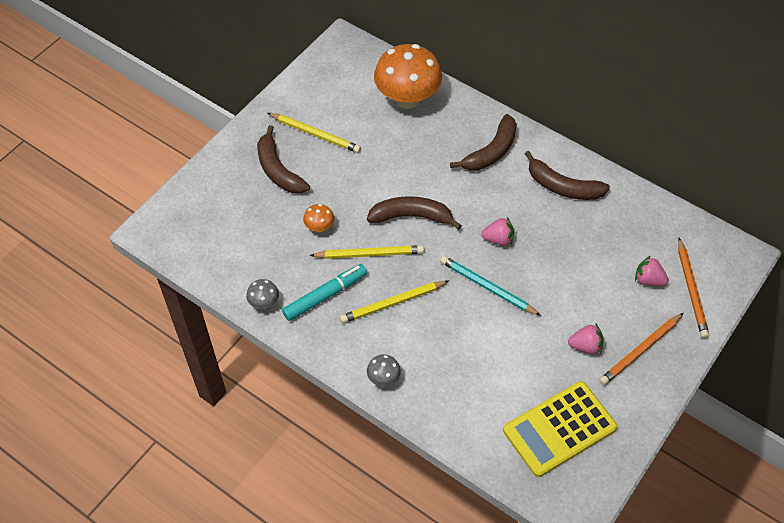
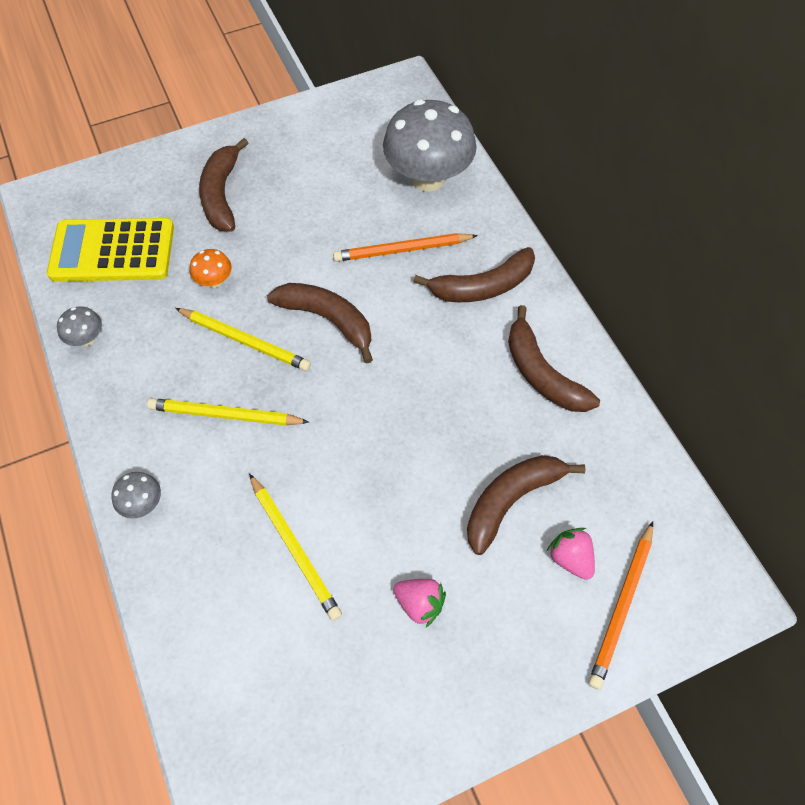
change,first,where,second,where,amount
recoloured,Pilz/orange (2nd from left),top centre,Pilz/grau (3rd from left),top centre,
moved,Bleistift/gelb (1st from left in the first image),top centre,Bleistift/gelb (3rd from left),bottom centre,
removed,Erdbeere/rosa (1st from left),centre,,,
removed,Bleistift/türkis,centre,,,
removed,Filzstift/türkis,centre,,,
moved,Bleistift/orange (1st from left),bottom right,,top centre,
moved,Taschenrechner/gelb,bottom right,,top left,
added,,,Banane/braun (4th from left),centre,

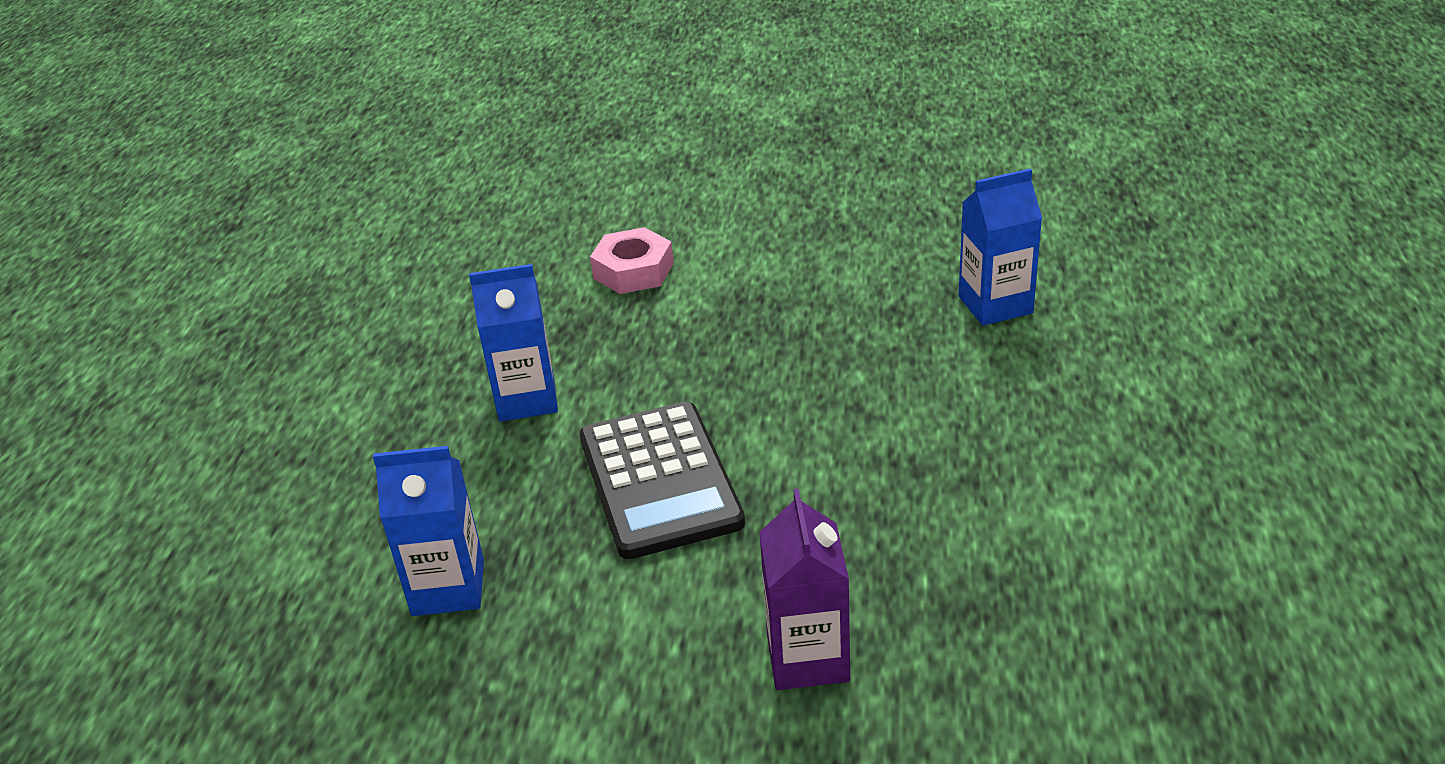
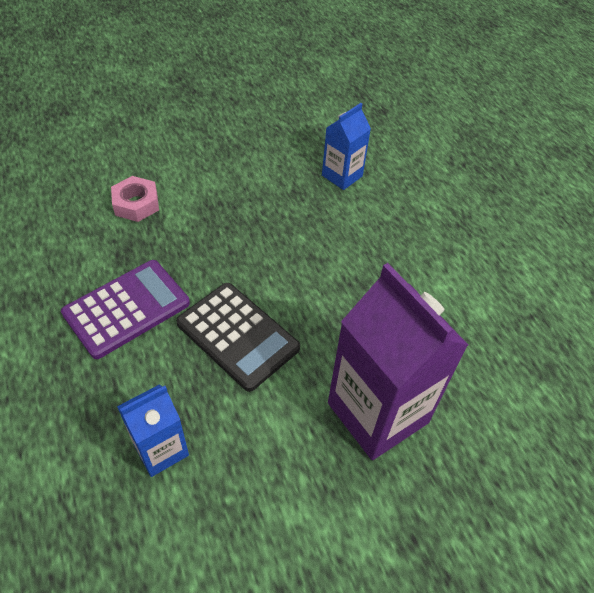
change,first,where,second,where,amount
replaced,Getränkekarton/blau (2nd from left),centre,Taschenrechner/lila,middle left,
resized,Getränkekarton/lila,bottom centre,,middle right,x1.86

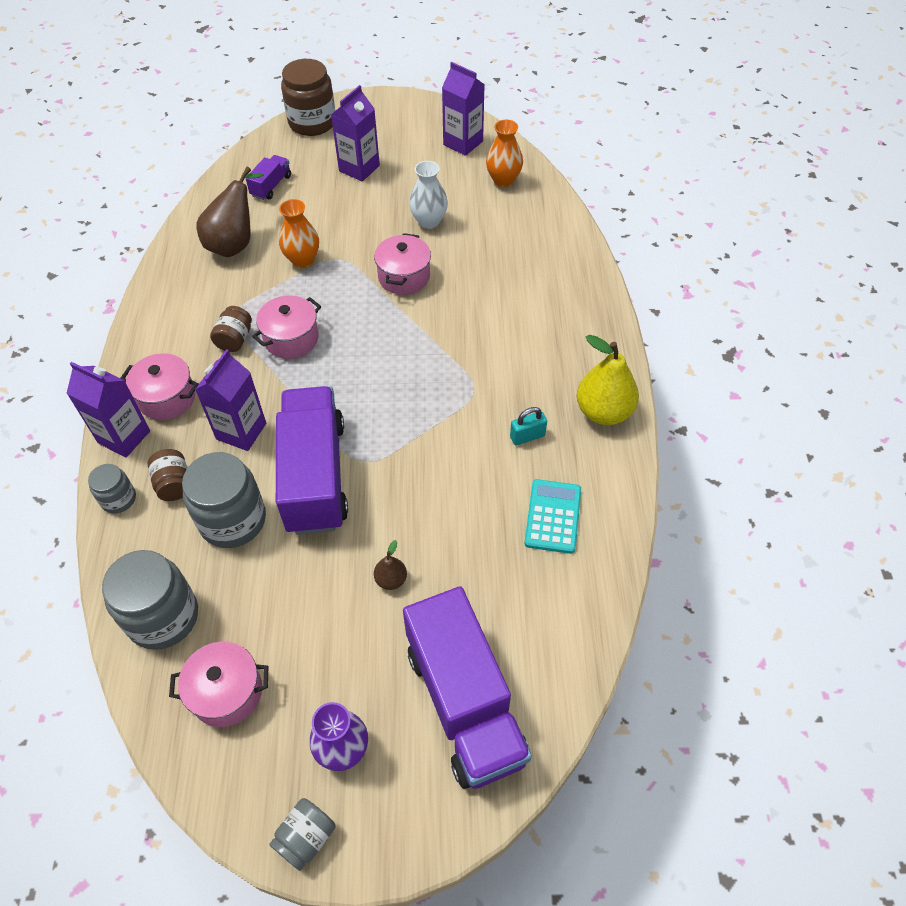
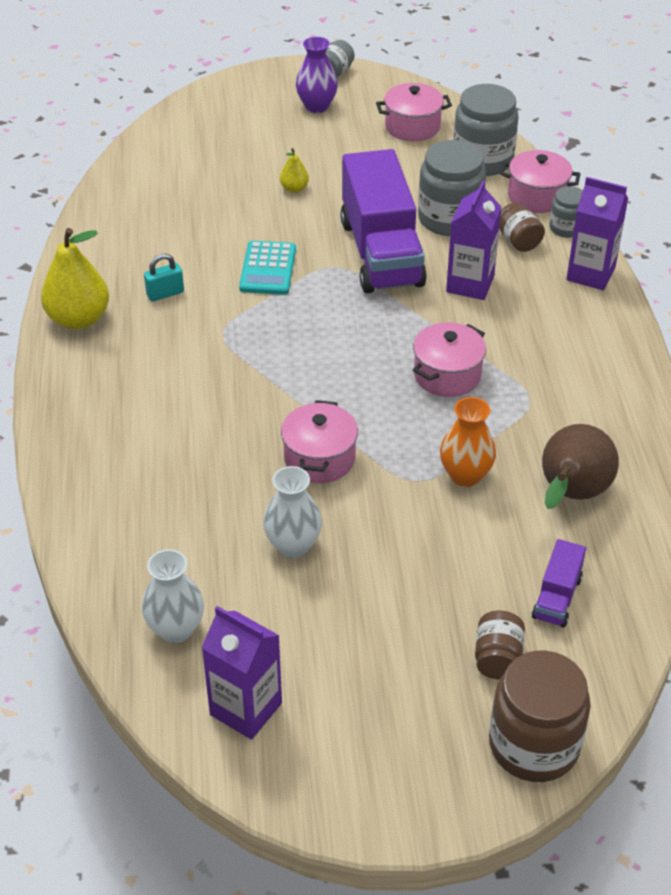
change,first,where,second,where,amount
removed,Getränkekarton/lila (3rd from left),top centre,,,
recoloured,Vase/orange (2nd from left),top centre,Vase/weiß (1st from left),middle left,
moved,Einmachglas/braun (2nd from left in the first image),middle left,Einmachglas/braun (1st from left),bottom right,
moved,Kochtopf/rosa (1st from left in the first image),middle left,Kochtopf/rosa (4th from left),top right,
moved,Taschenrechner/türkis,centre,,top centre,
recoloured,Birne/braun (2nd from left),centre,Birne/gelb (2nd from left),top centre,
removed,Lastwagen/lila (3rd from left),bottom centre,,,

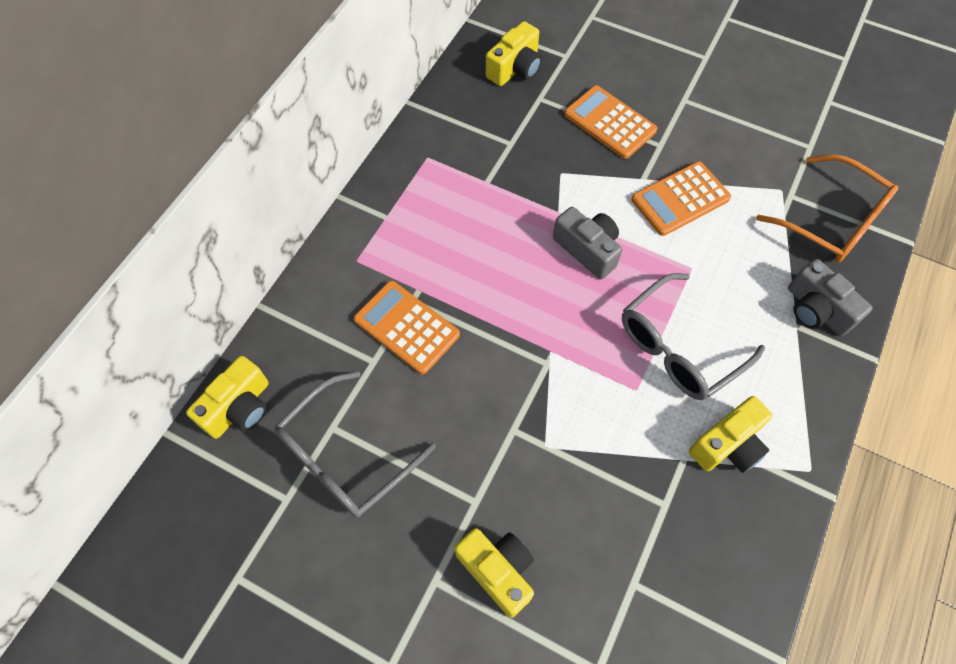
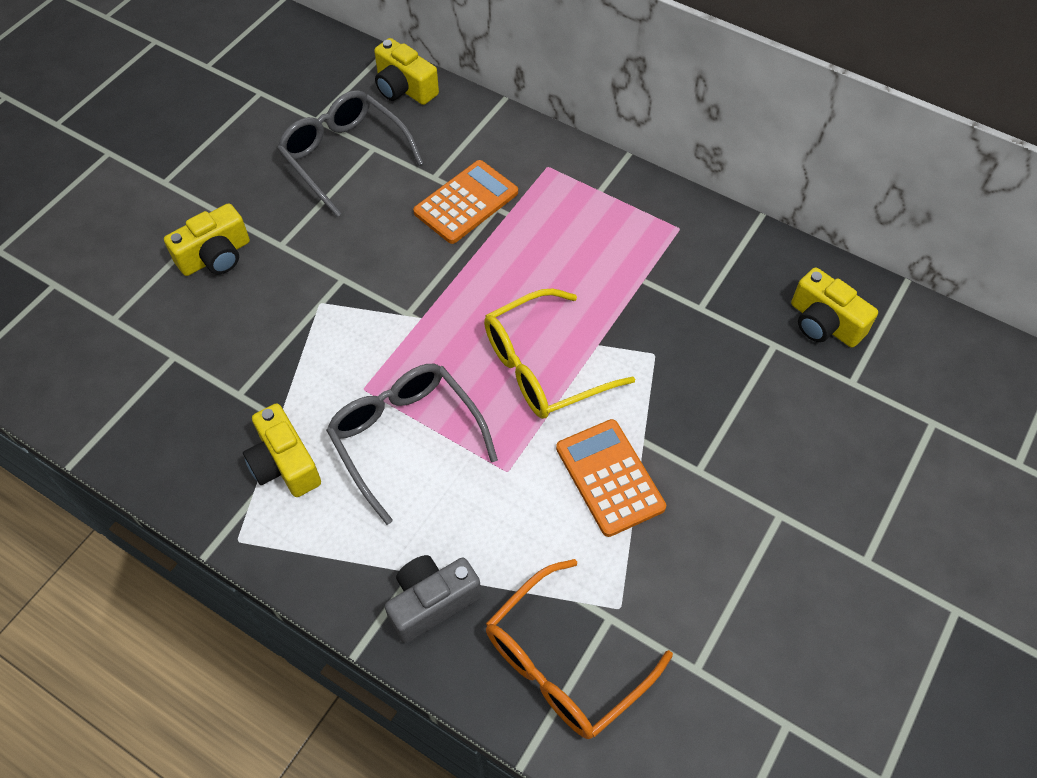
change,first,where,second,where,amount
removed,Taschenrechner/orange (2nd from left),top centre,,,
replaced,Kamera/grau (1st from left),centre,Brille/gelb,centre,

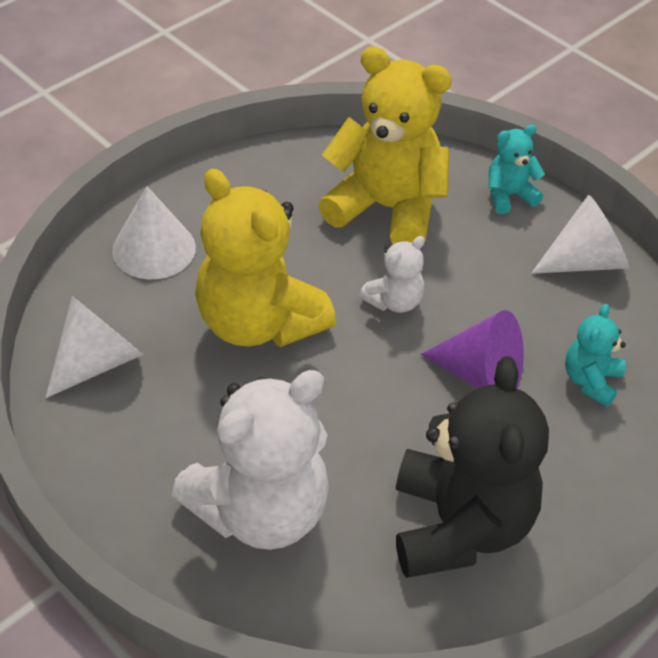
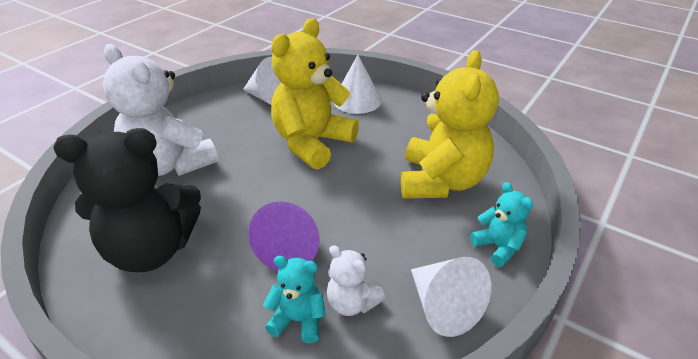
change,first,where,second,where,amount
moved,Teddybär/weiß (2nd from left),centre,,bottom centre,

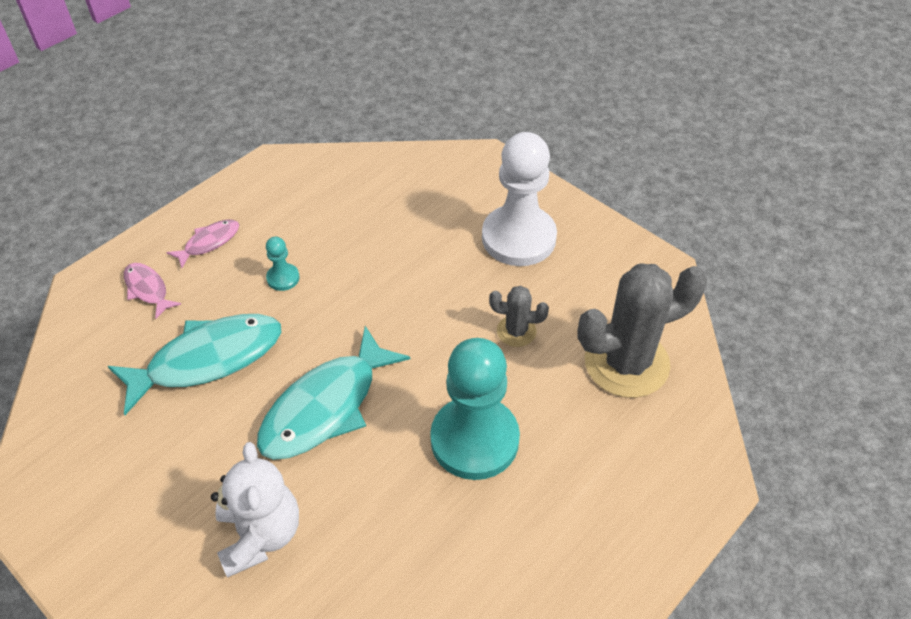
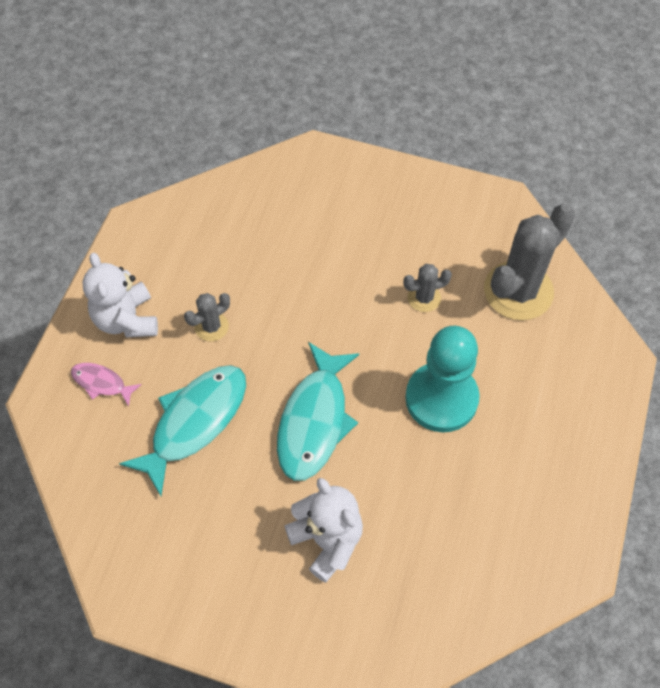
change,first,where,second,where,amount
removed,Bauer/weiß,top centre,,,
replaced,Fisch/rosa (2nd from left),middle left,Teddybär/weiß (1st from left),middle left,
replaced,Bauer/türkis (1st from left),middle left,Kaktus/grau (1st from left),middle left,

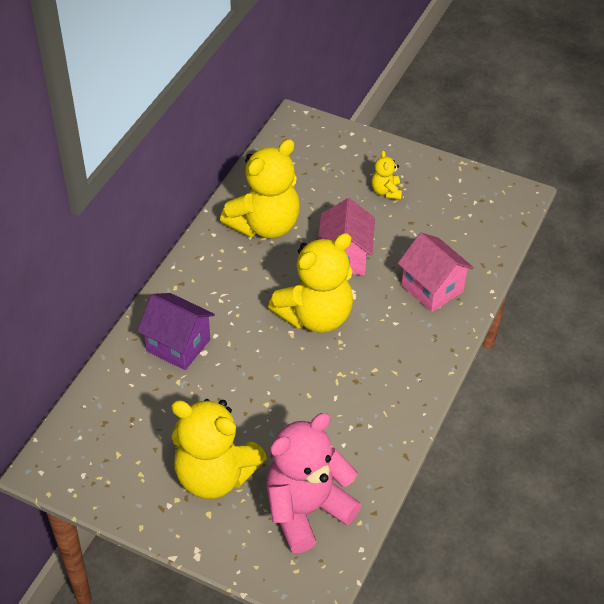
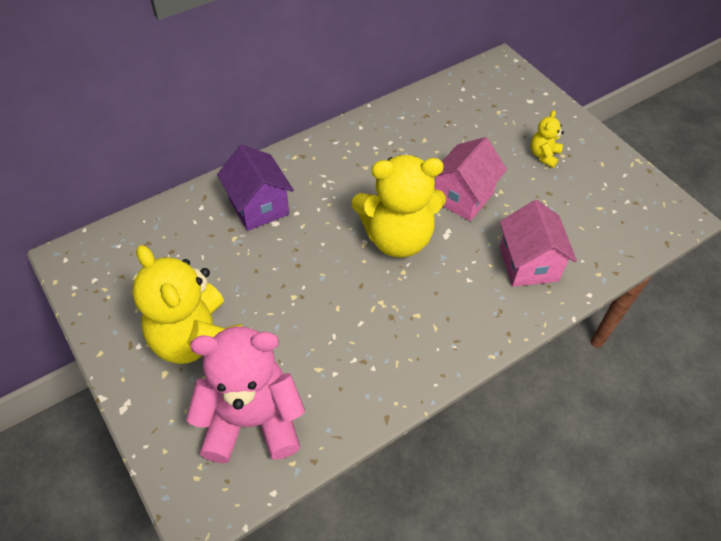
change,first,where,second,where,amount
removed,Teddybär/gelb (2nd from left),top centre,,,

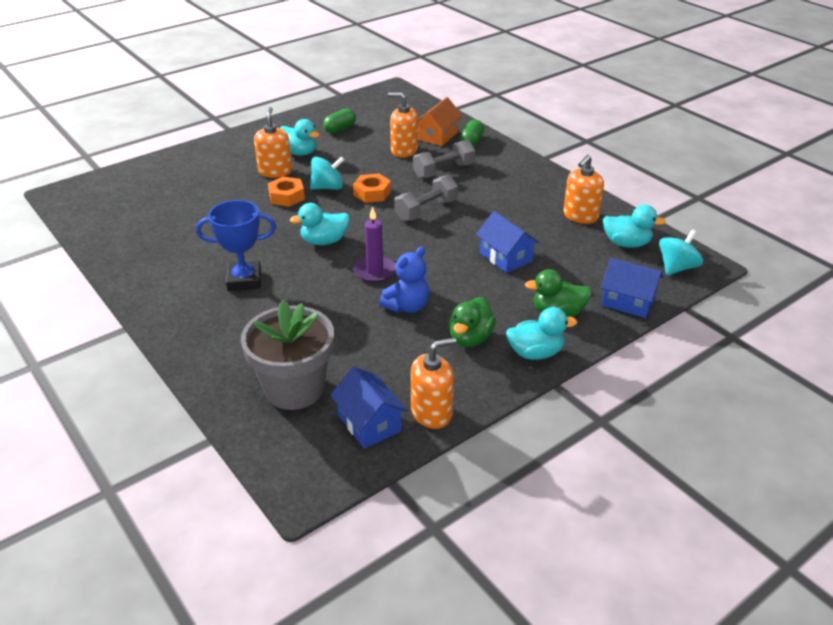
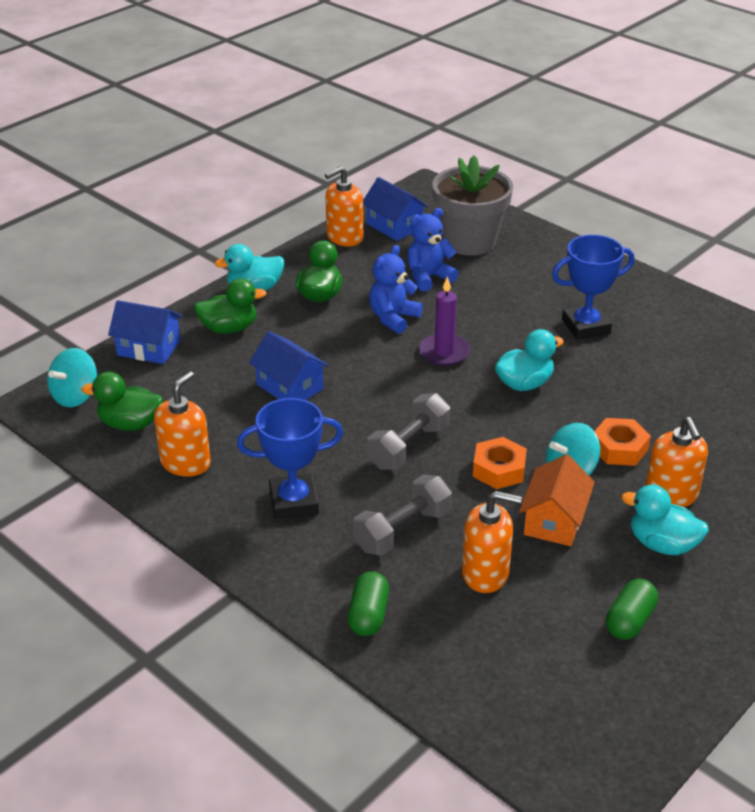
change,first,where,second,where,amount
moved,Haus/orange,top centre,,middle right,
recoloured,Ente/türkis (4th from left),middle right,Ente/grün (1st from left),middle left,
added,,,Teddybär/blau (2nd from left),top centre,
added,,,Pokal/blau (1st from left),centre,

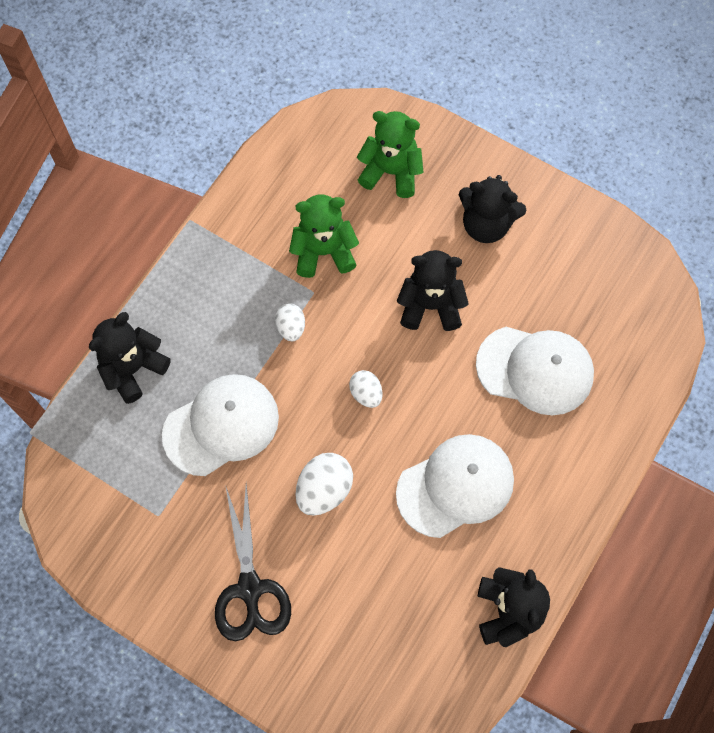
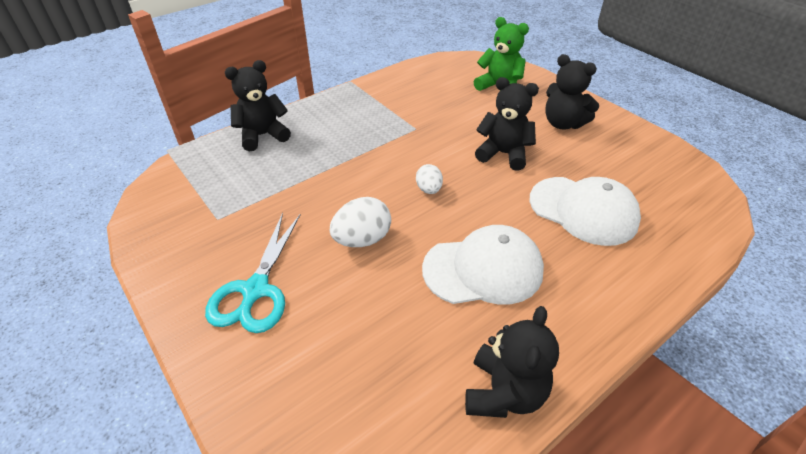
change,first,where,second,where,amount
removed,Teddybär/grün (1st from left),top centre,,,
removed,Ei/weiß (1st from left),centre,,,
removed,Kappe/weiß (1st from left),middle left,,,
recoloured,Schere/schwarz,bottom centre,Schere/türkis,middle left,

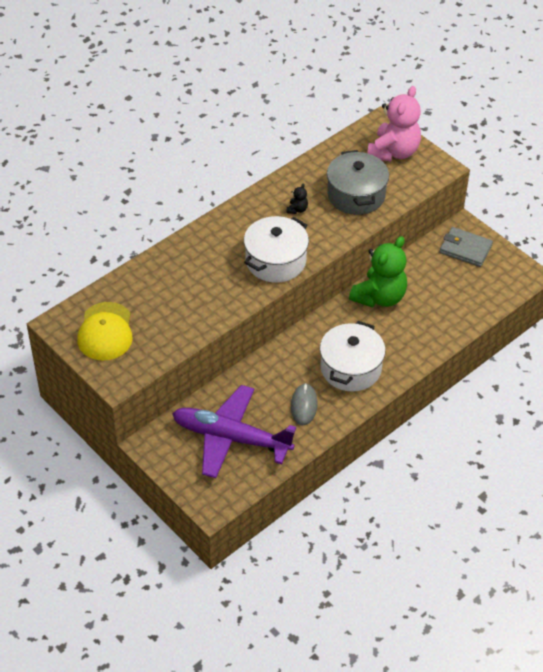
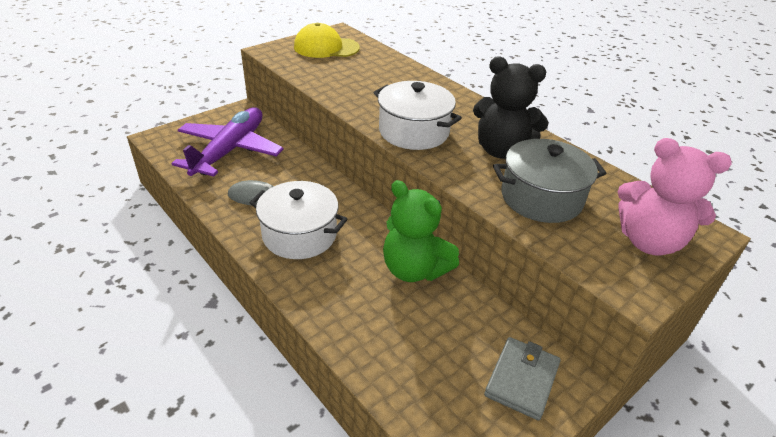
change,first,where,second,where,amount
resized,Teddybär/schwarz,top centre,,top centre,x2.50

